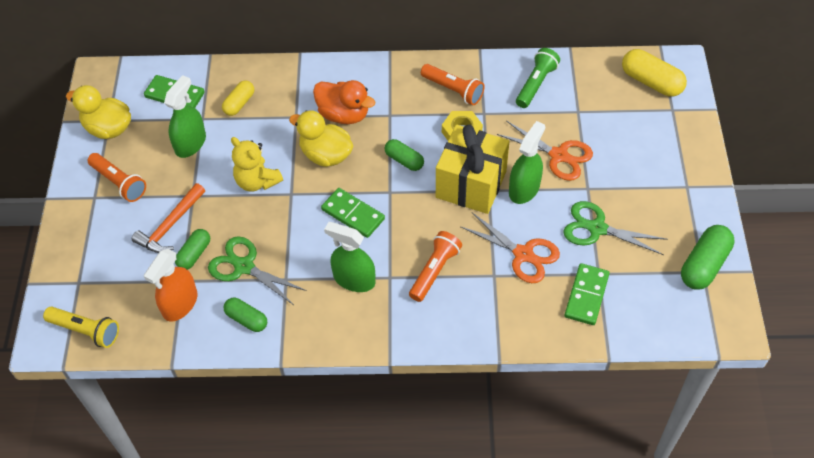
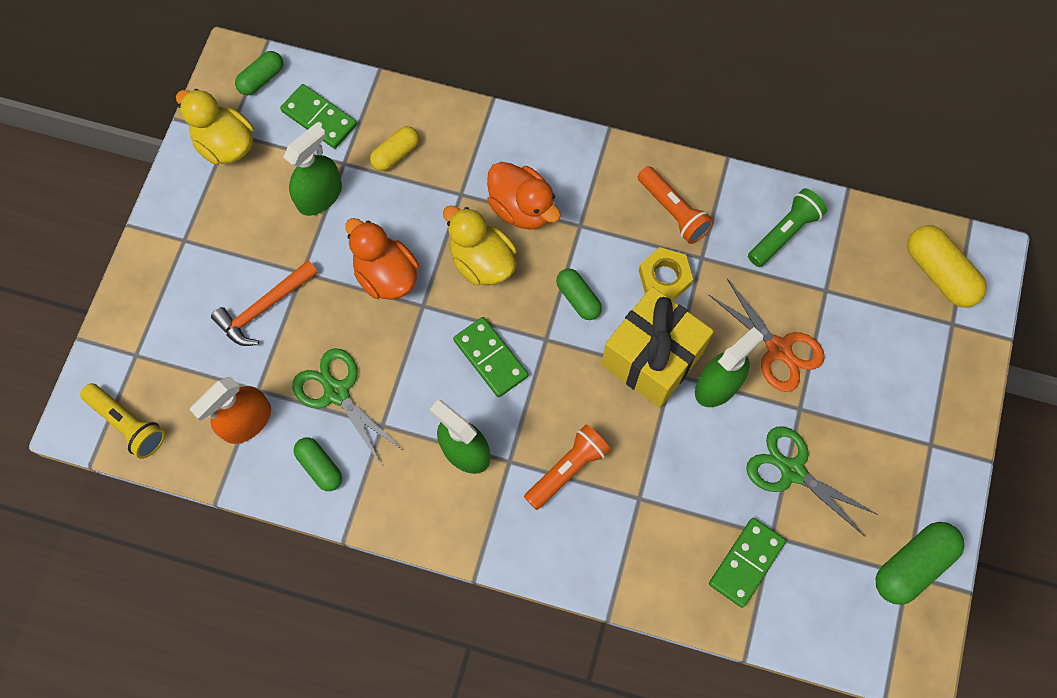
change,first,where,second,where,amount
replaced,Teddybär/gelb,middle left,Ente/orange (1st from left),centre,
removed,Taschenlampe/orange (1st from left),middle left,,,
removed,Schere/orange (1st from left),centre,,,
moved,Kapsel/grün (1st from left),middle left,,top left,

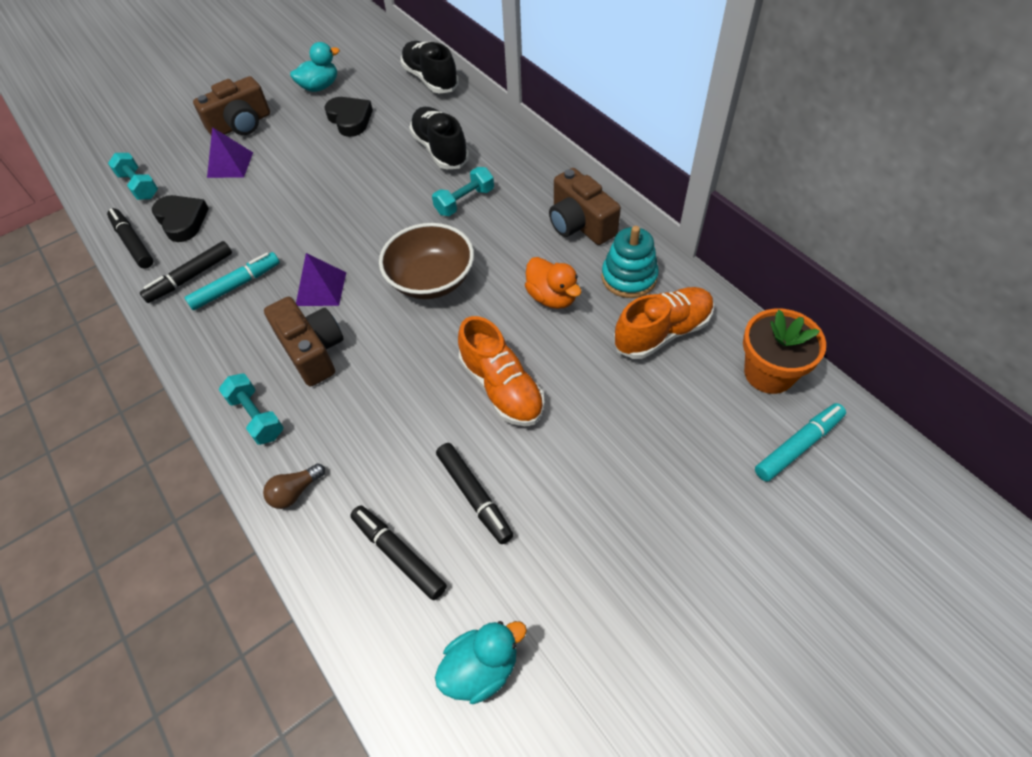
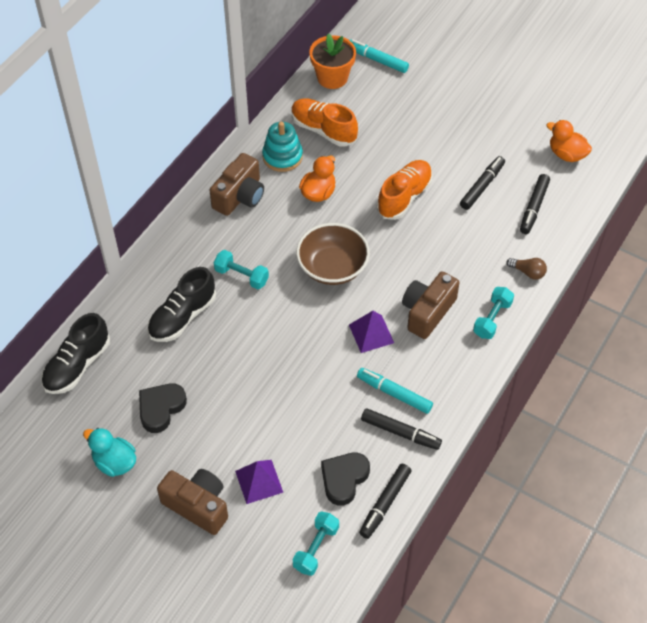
change,first,where,second,where,amount
recoloured,Ente/türkis (2nd from left),bottom centre,Ente/orange (2nd from left),top right,

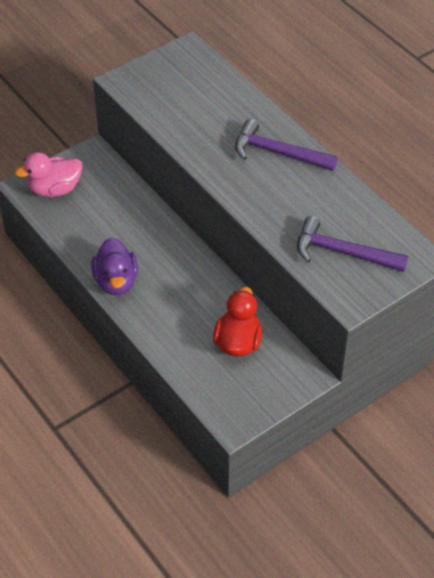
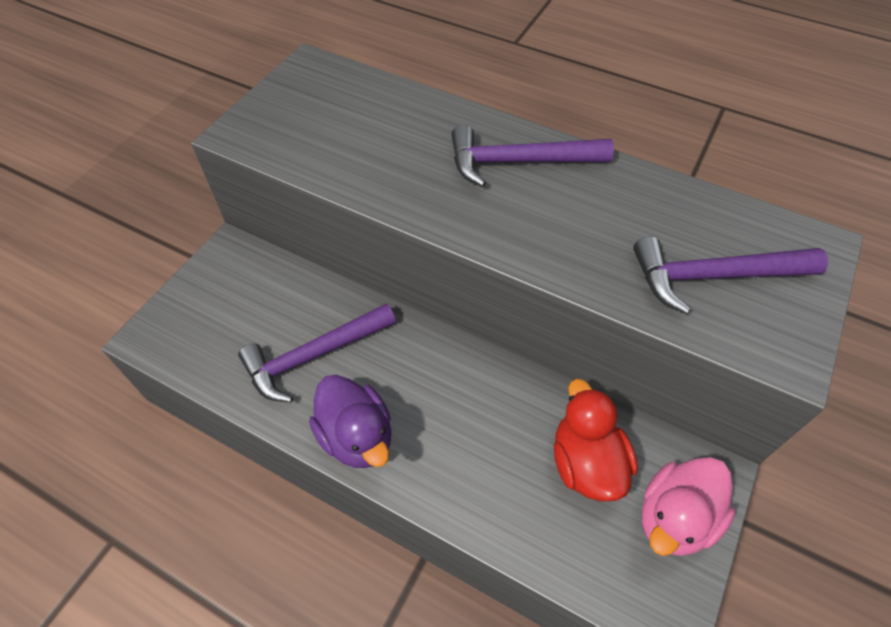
change,first,where,second,where,amount
moved,Ente/rosa,top left,,bottom right,
added,,,Hammer/lila (1st from left),centre,

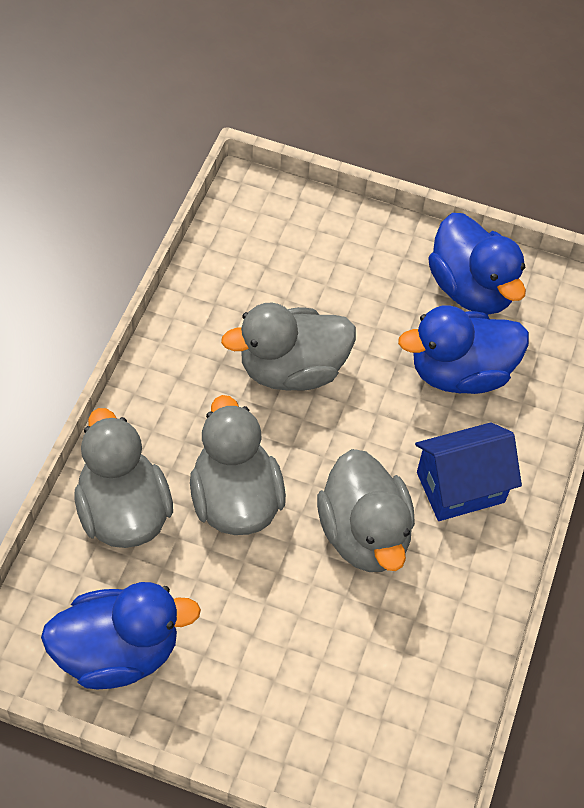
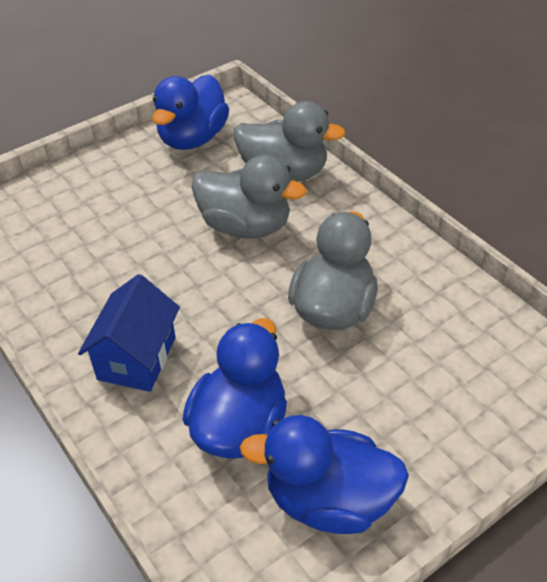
change,first,where,second,where,amount
removed,Ente/grau (4th from left),centre,,,

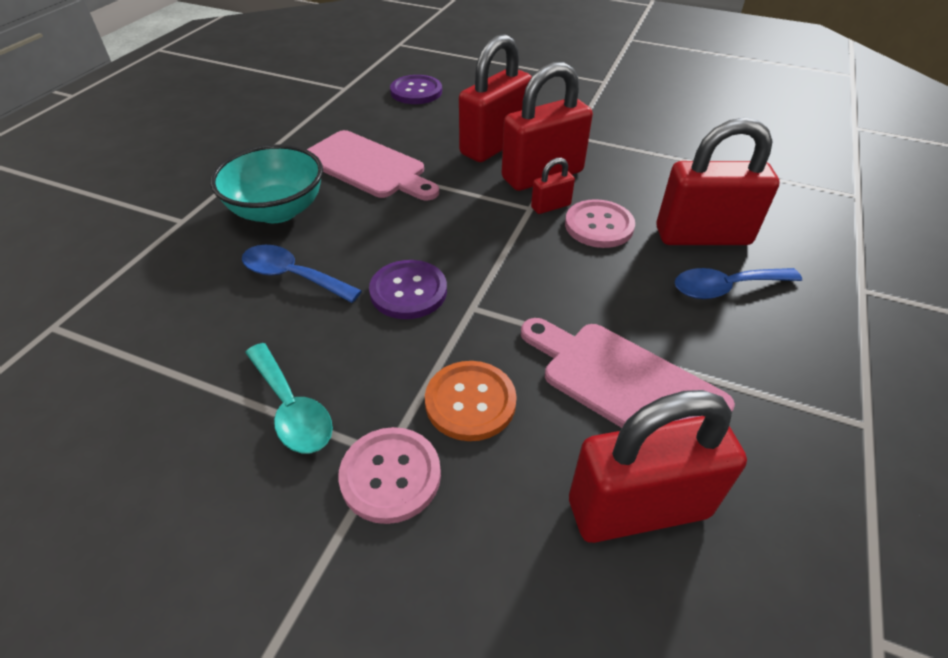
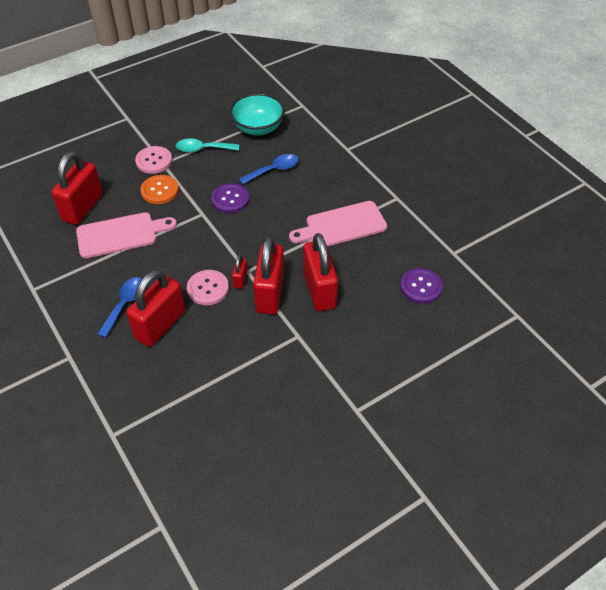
change,first,where,second,where,amount
moved,Schüssel/türkis,top left,,top centre,

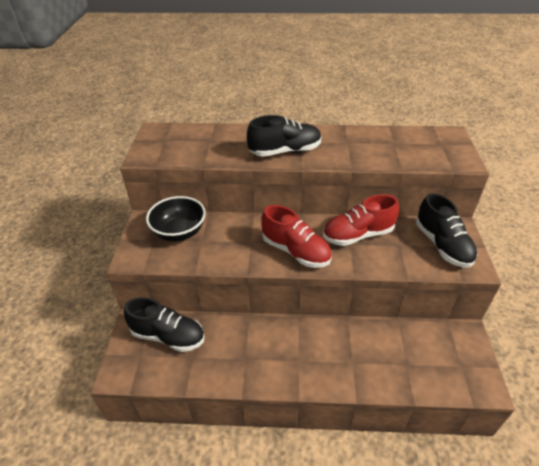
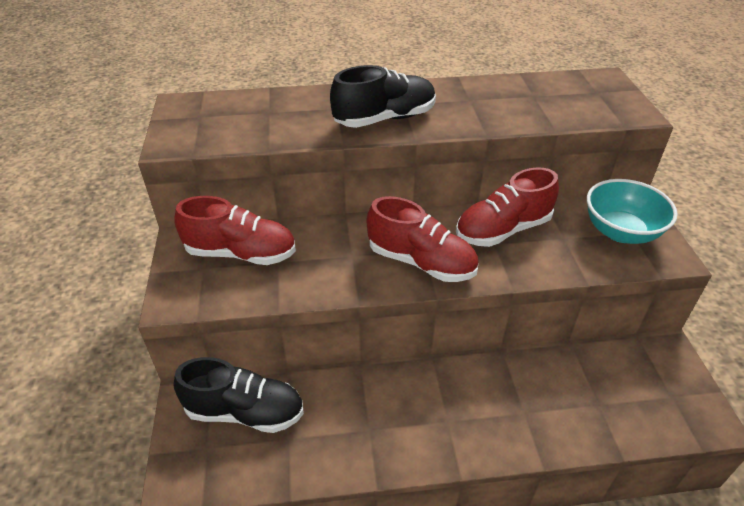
change,first,where,second,where,amount
replaced,Schuh/schwarz (3rd from left),middle right,Schüssel/türkis,middle right,
replaced,Schüssel/schwarz,middle left,Schuh/rot (1st from left),middle left,

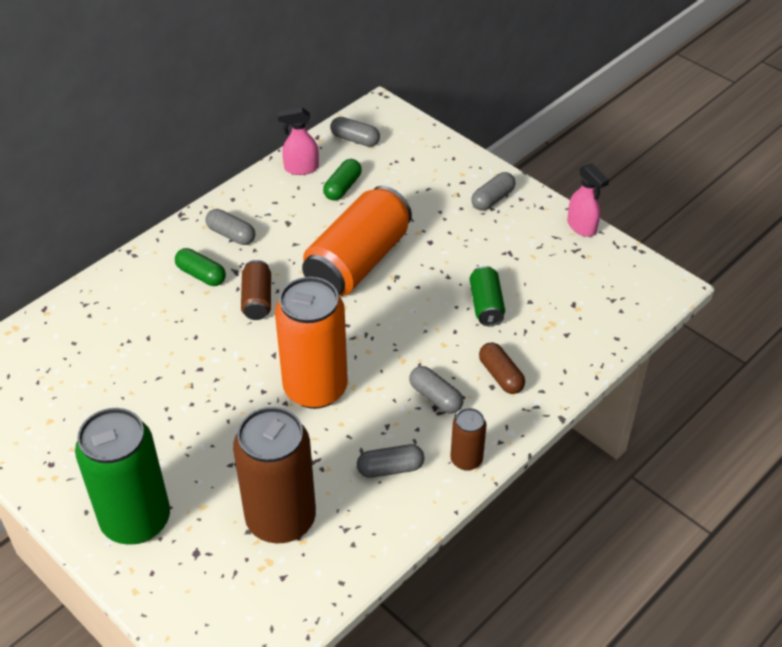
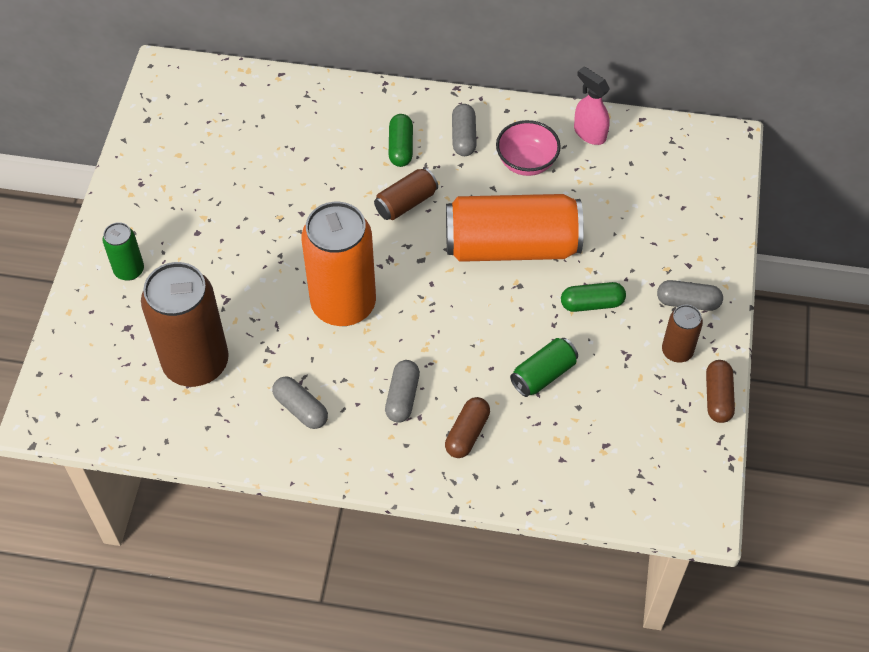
change,first,where,second,where,amount
removed,Kapsel/grau (2nd from left),top centre,,,
moved,Kapsel/grün (2nd from left),top centre,,middle right,
replaced,Sprühflasche/rosa (2nd from left),top right,Kapsel/braun (2nd from left),middle right,
resized,Dose/grün (1st from left),bottom left,,middle left,x0.48
moved,Dose/braun (3rd from left),bottom centre,,middle right,
added,,,Schüssel/rosa,top centre,

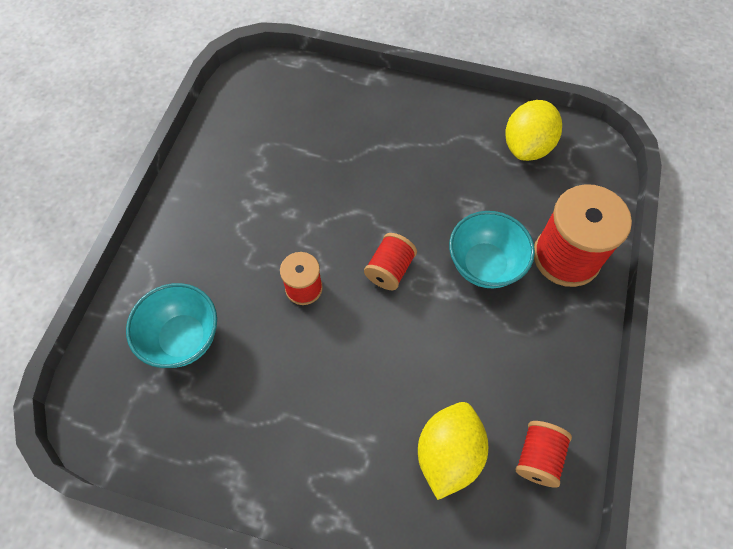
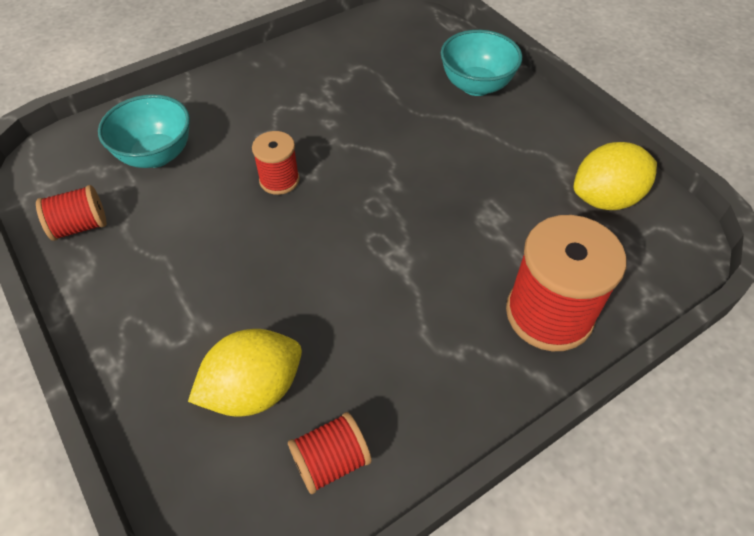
change,first,where,second,where,amount
moved,Schüssel/türkis (2nd from left),middle right,,top centre,
moved,Garnrolle/rot (2nd from left in the first image),centre,Garnrolle/rot (1st from left),middle left,

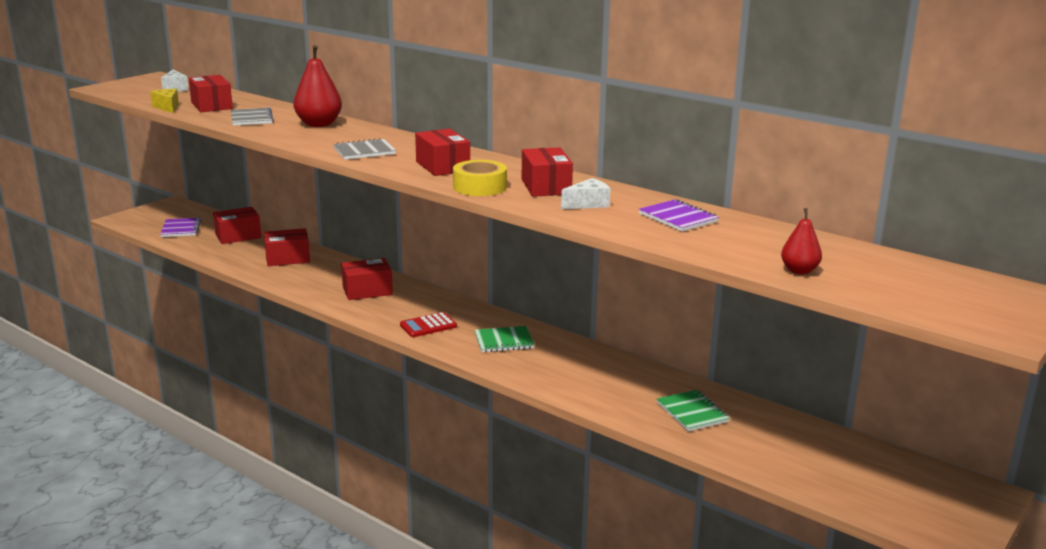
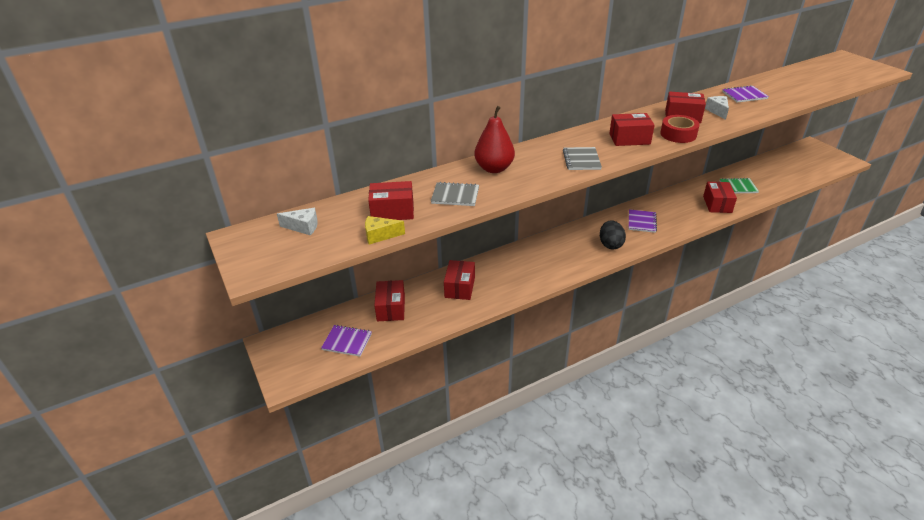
change,first,where,second,where,amount
recoloured,Klebeband/gelb,top centre,Klebeband/rot,top right,
removed,Birne/rot (2nd from left),middle right,,,
moved,Schachtel/rot (4th from left in the first image),centre,Schachtel/rot (6th from left),middle right,
replaced,Taschenrechner/rot,centre,Ei/schwarz,centre,
recoloured,Notizbuch/grün (1st from left),centre,Notizbuch/lila (2nd from left),middle right,

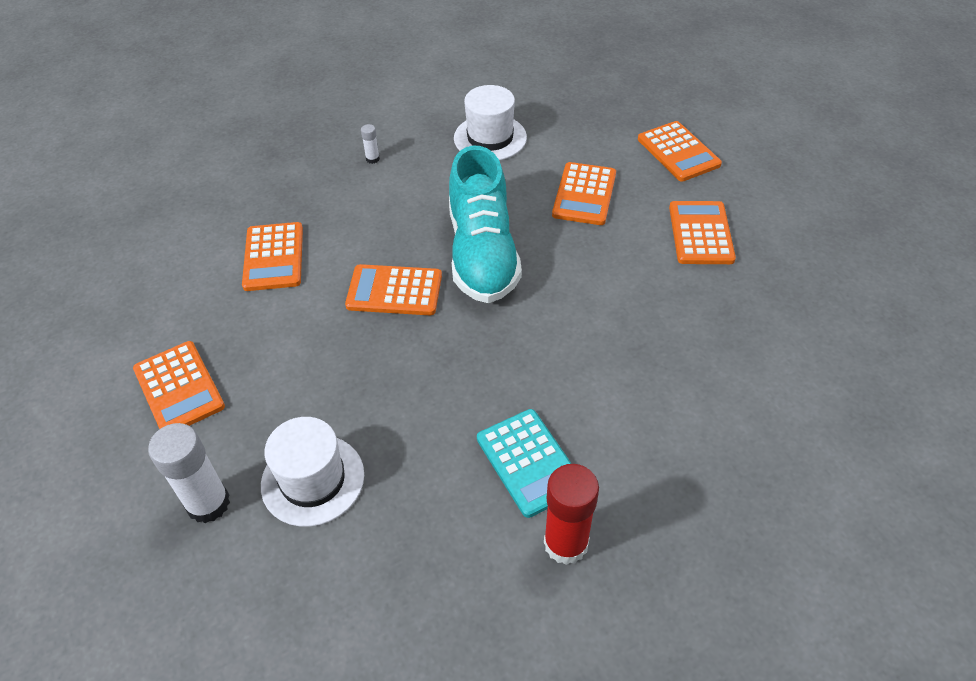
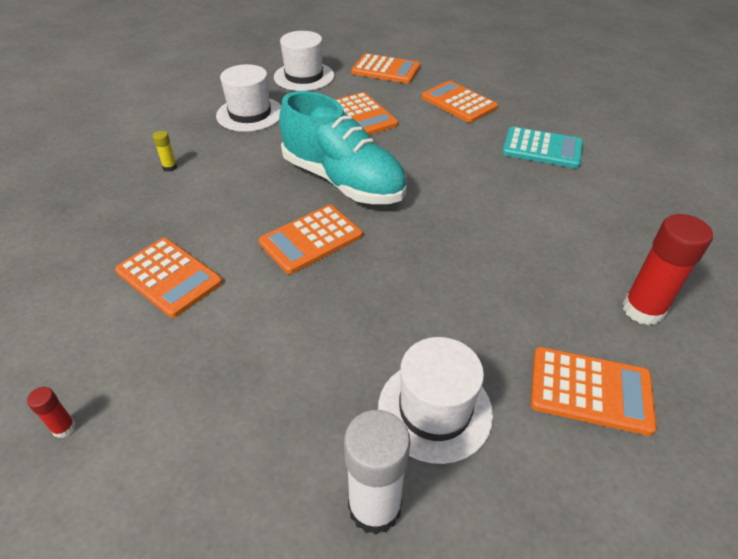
change,first,where,second,where,amount
recoloured,Klebestift/weiß (2nd from left),top centre,Klebestift/gelb,top left,
moved,Taschenrechner/orange (1st from left in the first image),middle left,Taschenrechner/orange (6th from left),bottom right,
moved,Taschenrechner/türkis,bottom centre,,top right,
added,,,Hut/weiß (2nd from left),top centre,
added,,,Klebestift/rot (1st from left),bottom left,

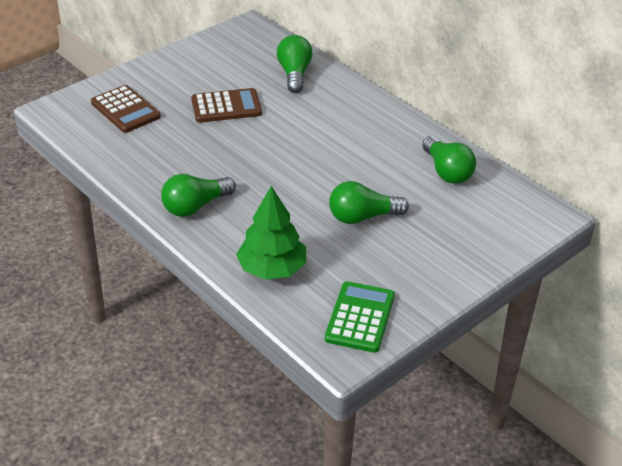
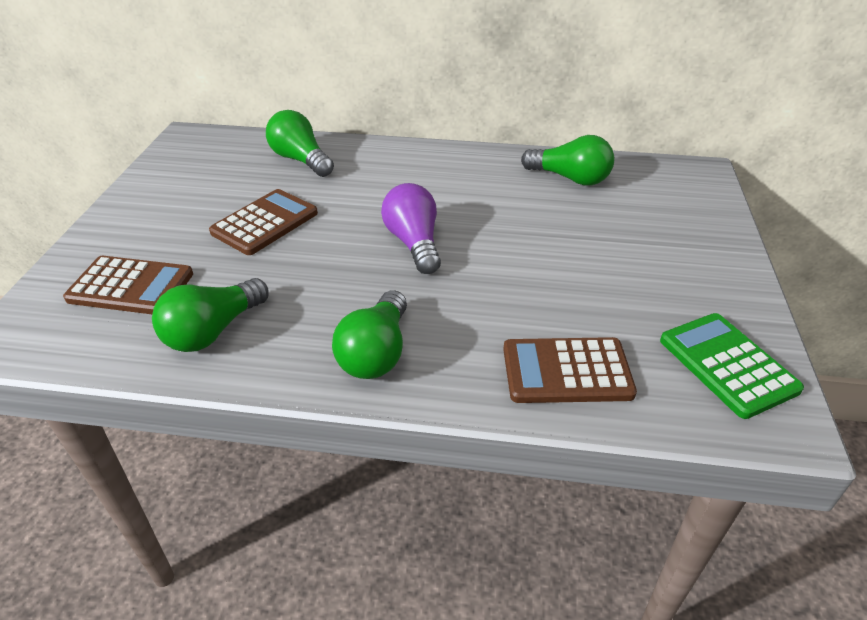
change,first,where,second,where,amount
moved,Glühbirne/grün (3rd from left in the first image),centre,Glühbirne/grün (1st from left),middle left,
replaced,Baum/grün,centre,Taschenrechner/braun (3rd from left),centre,
added,,,Glühbirne/lila,centre,

